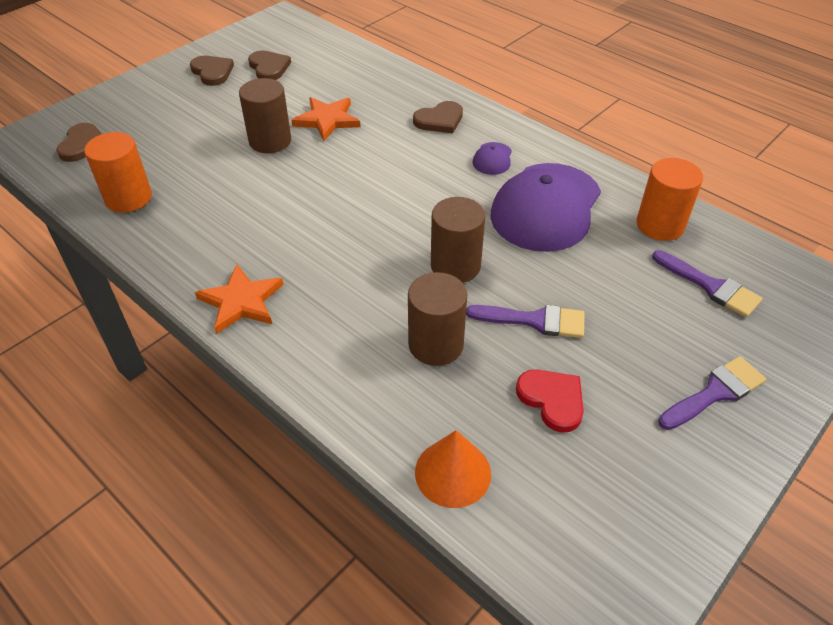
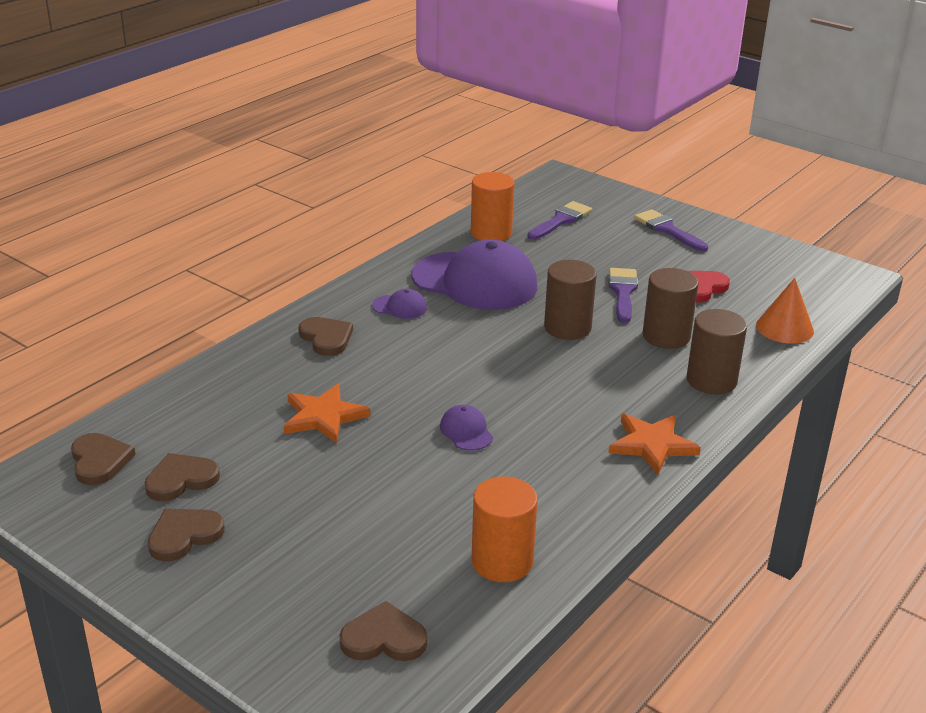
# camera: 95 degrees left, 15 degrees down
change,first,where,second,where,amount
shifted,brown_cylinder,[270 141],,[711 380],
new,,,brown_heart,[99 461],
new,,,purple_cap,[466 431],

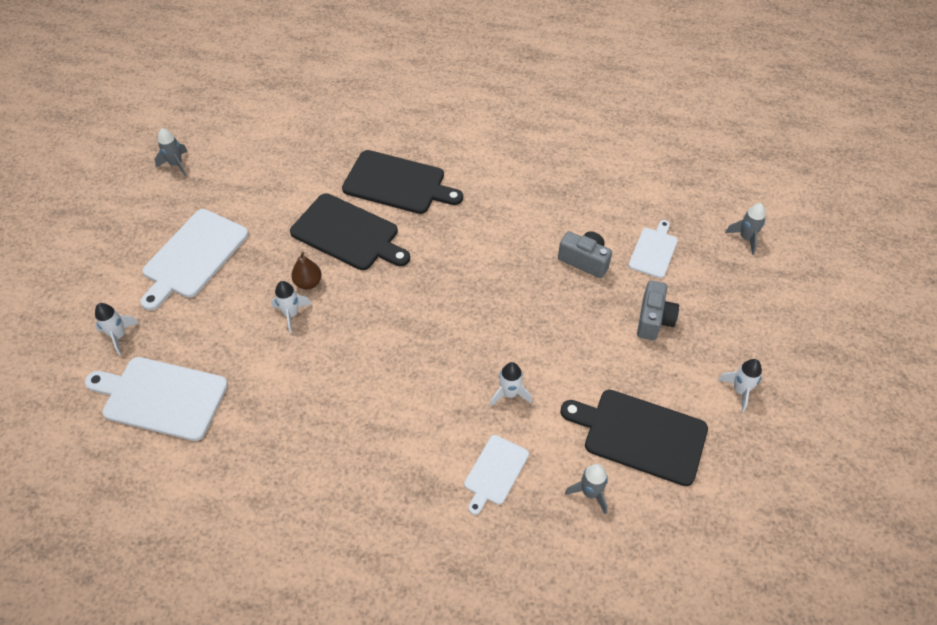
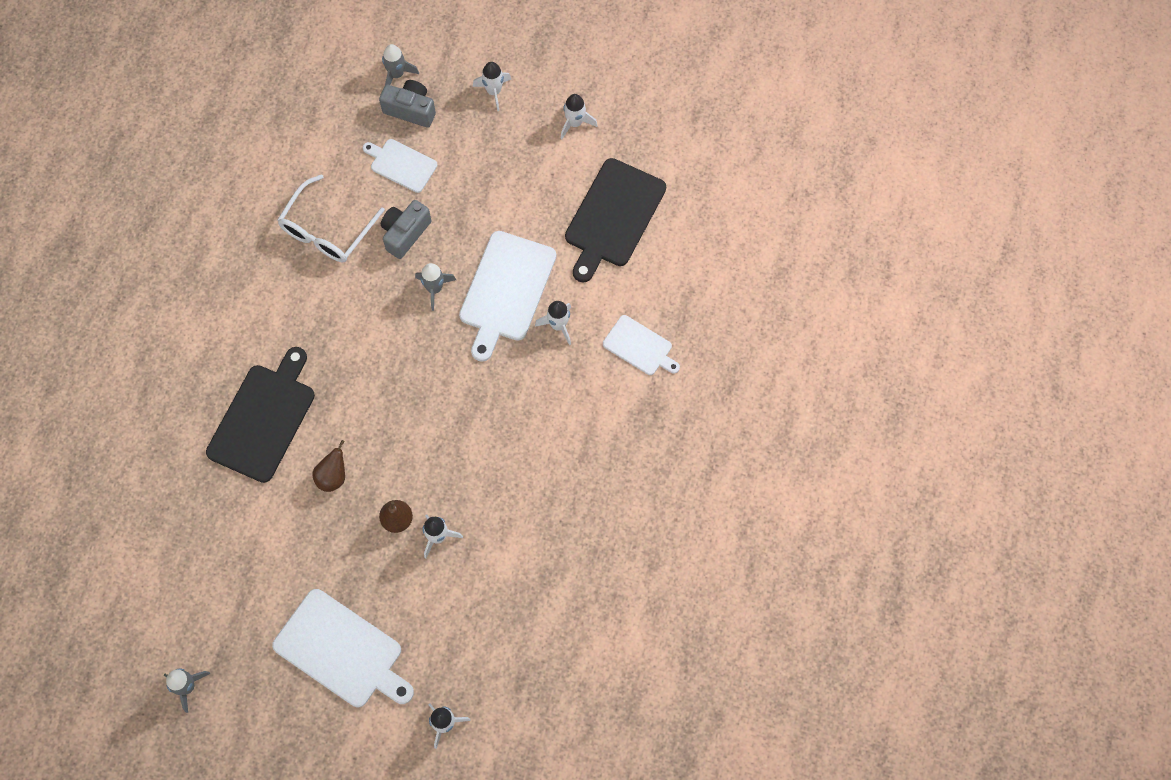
# camera: 85 degrees left, 15 degrees up
change,first,where,second,where,amount
shifted,white_cutting_board,[161 397],,[506 290],
swapped,black_cutting_board,[348 234],brown_pear,[333 476],
shifted,grey_rocket,[590 493],,[434 289],
shifted,grey_camera,[653 319],,[410 109],
new,,,white_glasses,[327 230],
new,,,white_rocket,[494 91],

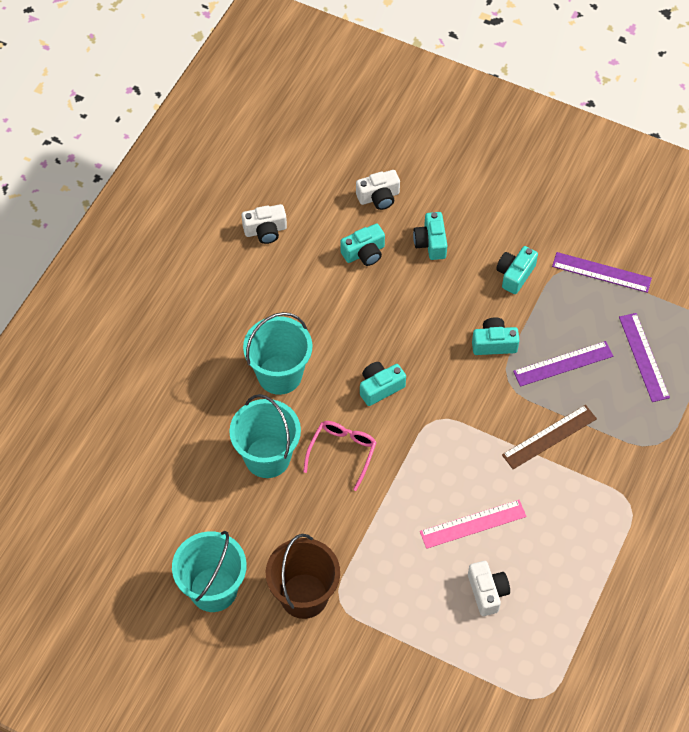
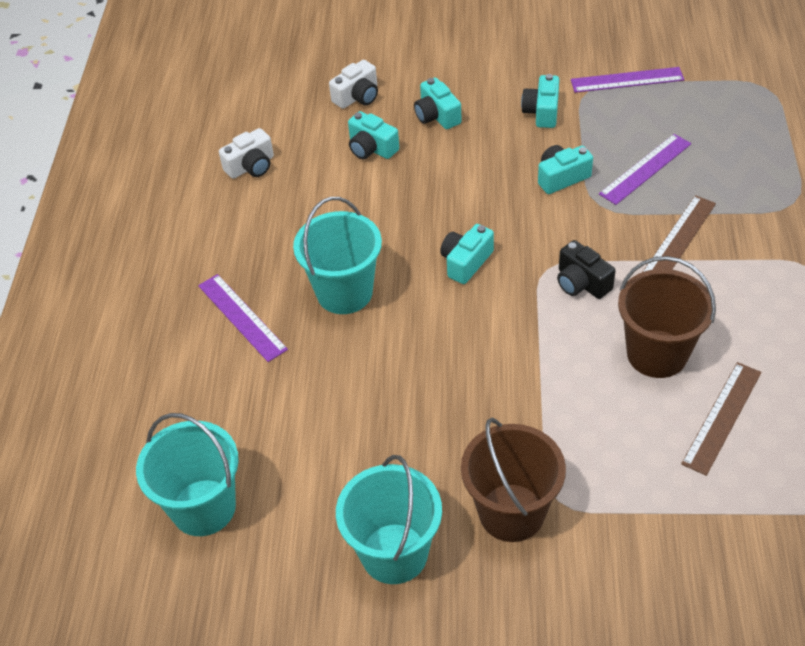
# camera: 20 degrees left, 10 degrees down
change,first,where,second,where,amount
shifted,turquoise_bucket,[267 457],,[203 507],
gone,pink_glasses,[342 452],,,
rotated,turquoise_camera,[364 253],,[371 148],90 degrees clockwise
swapped,pink_ruler,[473 524],brown_bucket,[657 354],
swapped,white_camera,[487 592],brown_ruler,[722 417],
shifted,purple_ruler,[644 357],,[242 317],
new,,,black_camera,[581 283],

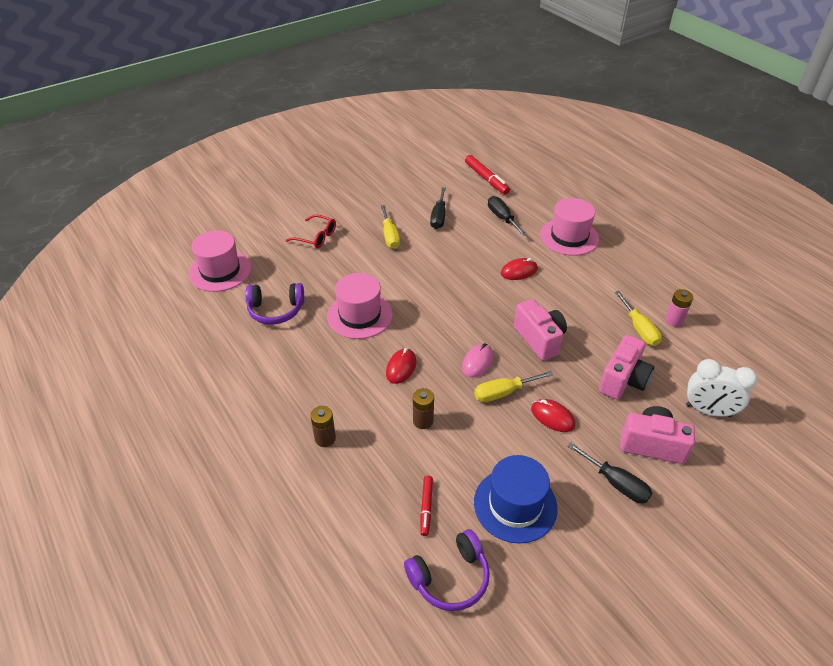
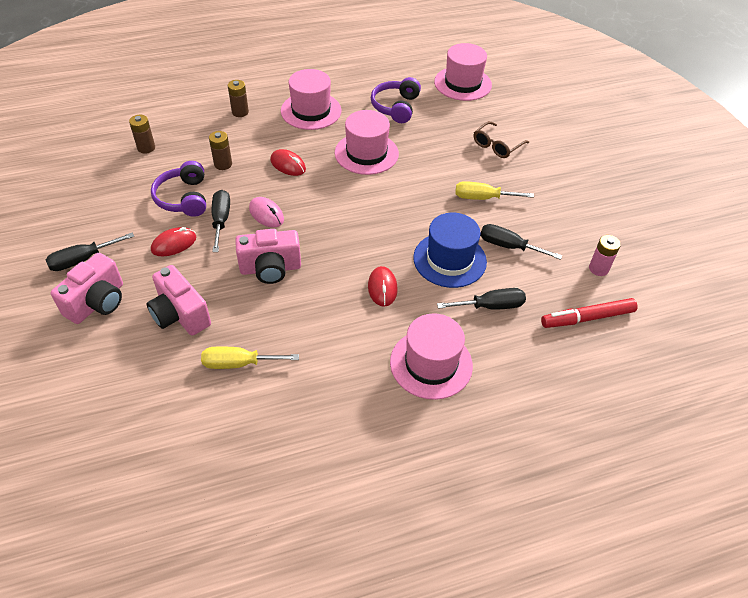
# camera: 105 degrees right, 5 degrees up
change,first,where,second,where,amount
repainted,red_glasses,[316 237],brown_glasses,[497 145],
shifted,purple_headphones,[450 578],,[183 198],
swapped,red_marker,[426 507],brown_battery,[146 148],
repainted,yellow_screwdriver,[503 393],black_screwdriver,[221 220],
shifted,blue_hat,[515 505],,[449 259],
shifted,pink_battery,[674 320],,[598 268],
gone,white_clock,[708 411],,,
new,,,pink_hat,[311 111],

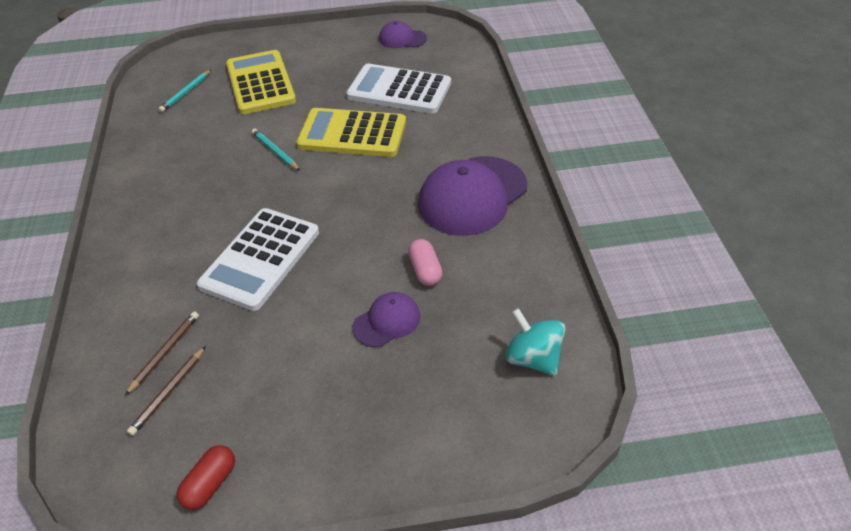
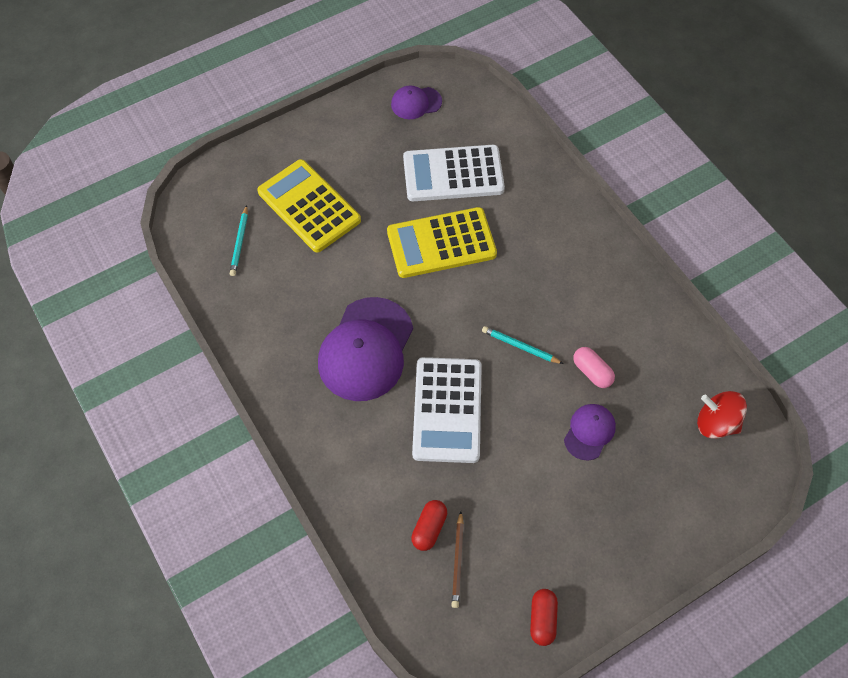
# camera: 25 degrees left, 15 degrees up
change,first,where,second,where,amount
swapped,brown_pencil,[165 352],red_capsule,[429 528],
shifted,turquoise_pencil,[275 151],,[520 346],
shifted,purple_cap,[472 196],,[366 349],
repainted,turquoise_spinning_top,[533 358],red_spinning_top,[716 423],

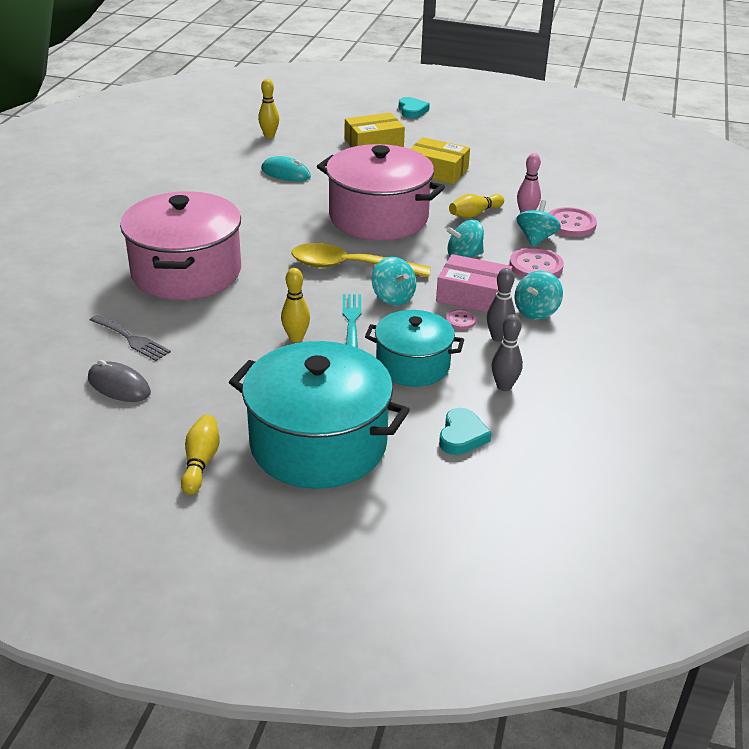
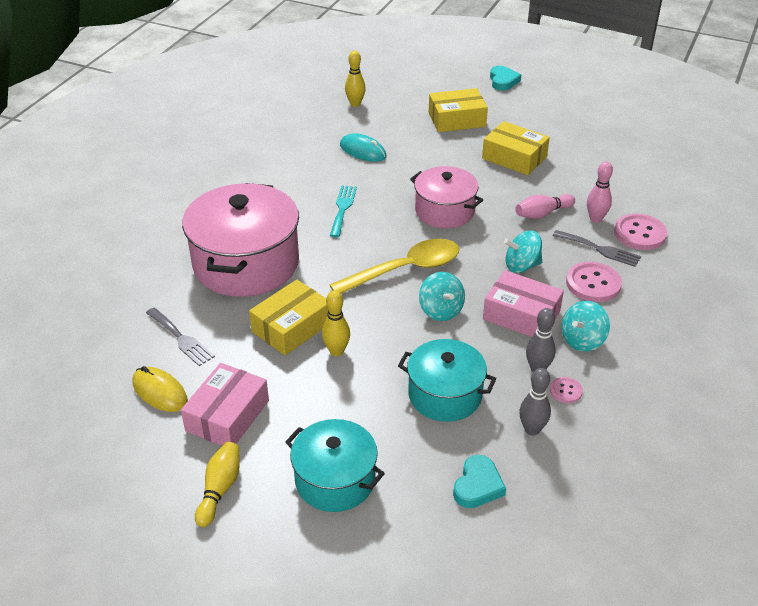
# camera: 10 degrees right, 5 degrees up
change,first,where,second,where,amount
repainted,grey_mouse,[119 386],yellow_mouse,[160 392],
scaled,turquoise_pot,[318 444],,[335 480],x0.60
rotated,yellow_spoon,[350 267],,[405 270],135 degrees clockwise
scaled,pink_pot,[378 217],,[444 211],x0.60
shifted,turquoise_fork,[351 319],,[343 208],
shifted,pink_button,[460 320],,[565 391],
repainted,yellow_bowling_pin,[474 214],pink_bowling_pin,[542 214],
swapped,turquoise_spinning_top,[536 239],grey_fork,[600 249],
new,,,pink_box,[227 415],
new,,,yellow_box,[292 327],

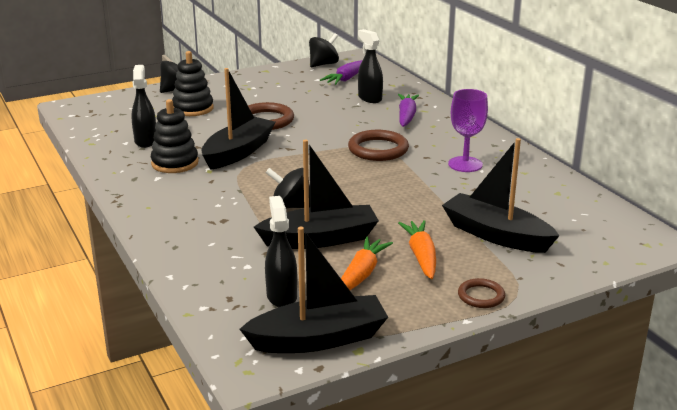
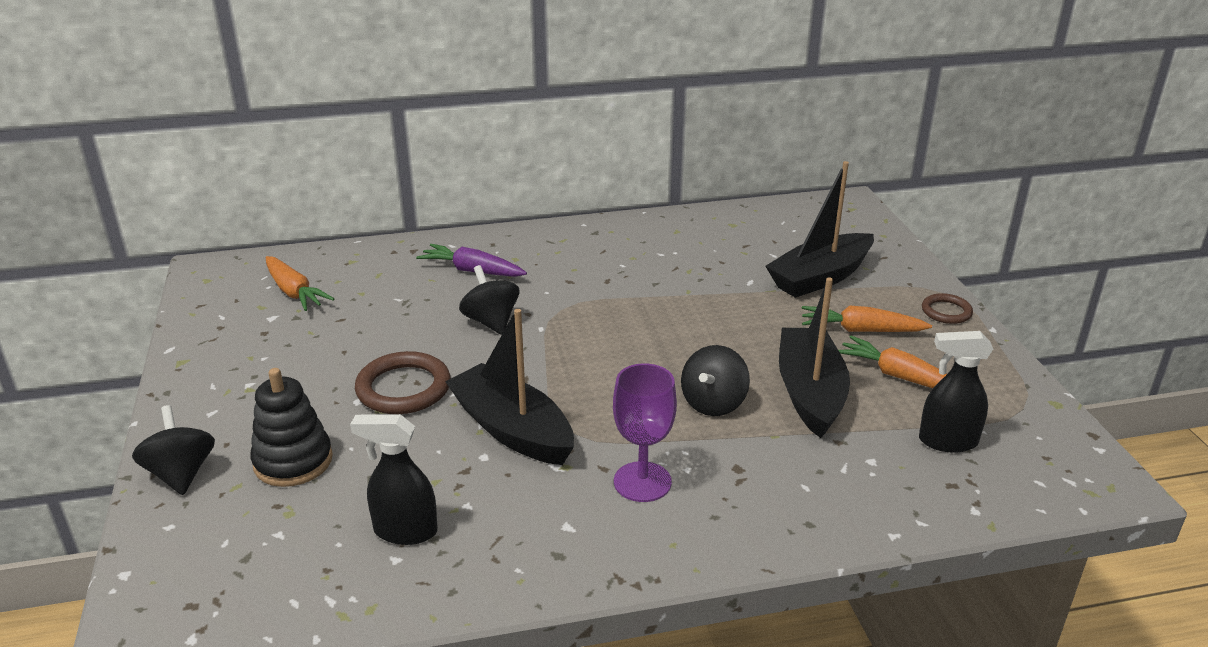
# camera: 75 degrees left, 5 degrees up
change,first,where,second,where,amount
gone,black_stacking_toy,[175 163],,,
gone,black_boat,[318 339],,,
shifted,black_spinning_top,[323 64],,[491 322],
repainted,purple_carrot,[347 79],orange_carrot,[294 292],
gone,brown_ring,[378 149],,,
gone,black_spray_bottle,[369 98],,,
shifted,purple_goblet,[465 164],,[642 482],

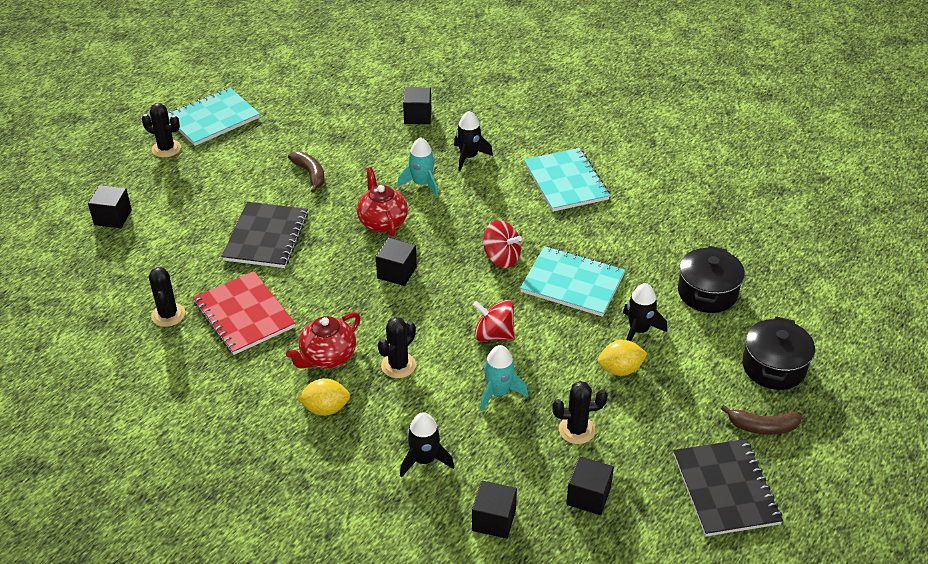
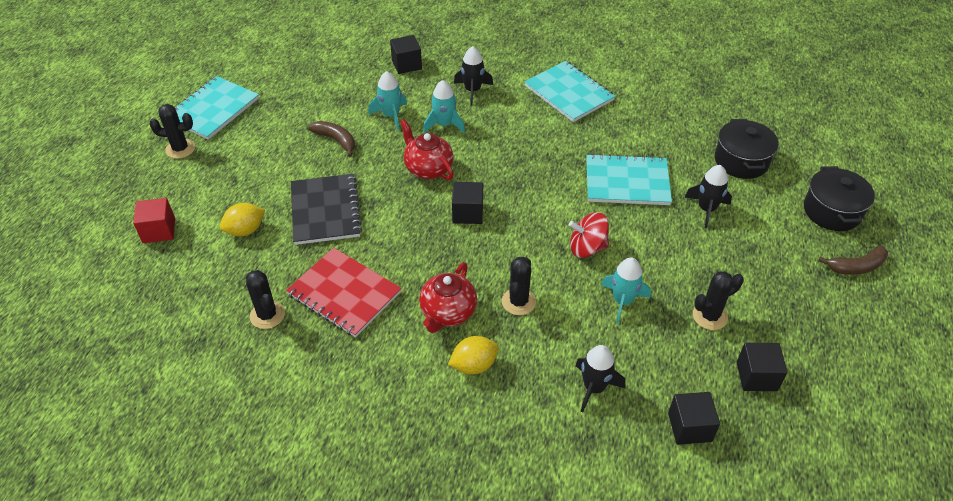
# camera: 20 degrees left, 5 degrees up
change,first,where,second,where,amount
repainted,black_cube,[113 217],red_cube,[159 230],
gone,red_spinning_top,[501 258],,,
shifted,yellow_lemon,[620 369],,[245 230],
gone,black_notebook,[725 489],,,
new,,,turquoise_rocket,[391 115],

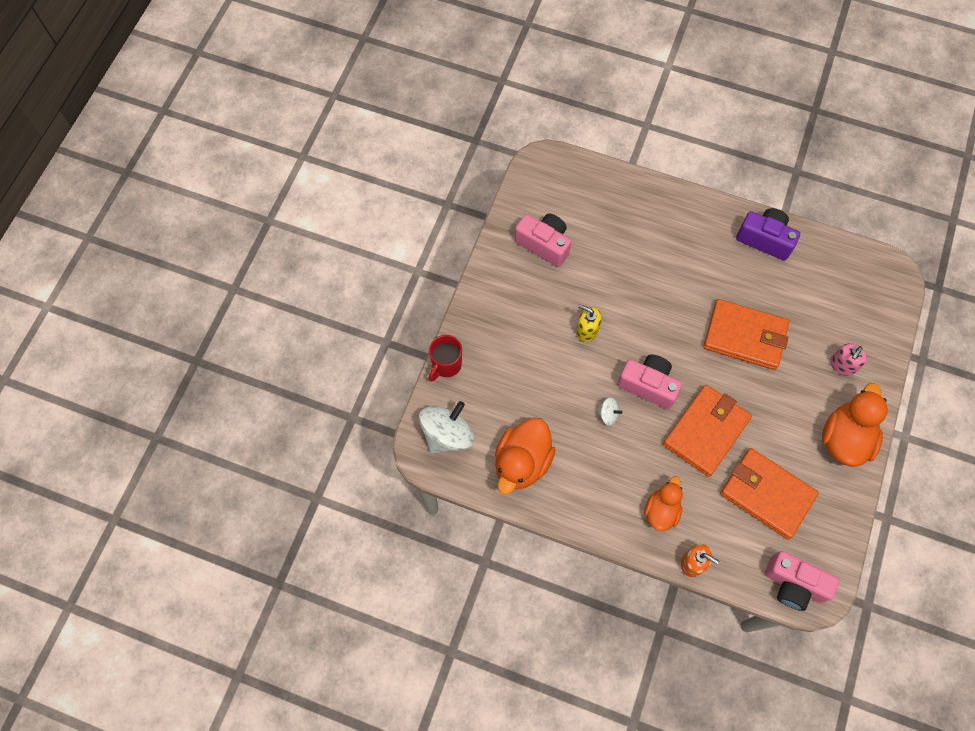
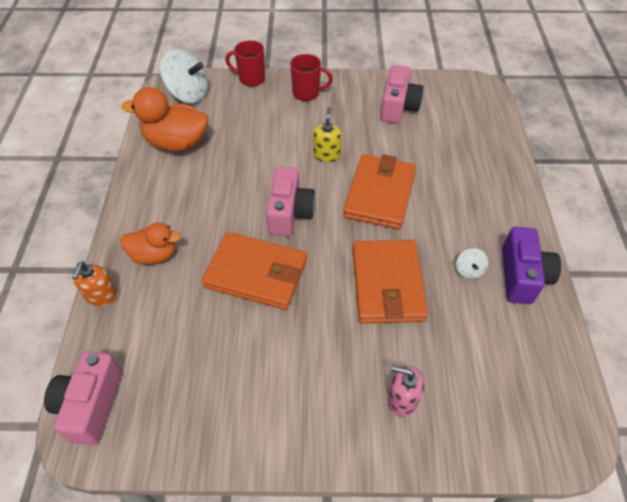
# camera: 70 degrees right, 15 degrees down
change,first,where,second,where,amount
shifted,white_spinning_top,[608 414],,[469 270],
shifted,orange_wallet,[767 494],,[380 194],
gone,orange_duck,[844 438],,,
new,,,red_mug,[307 93],

